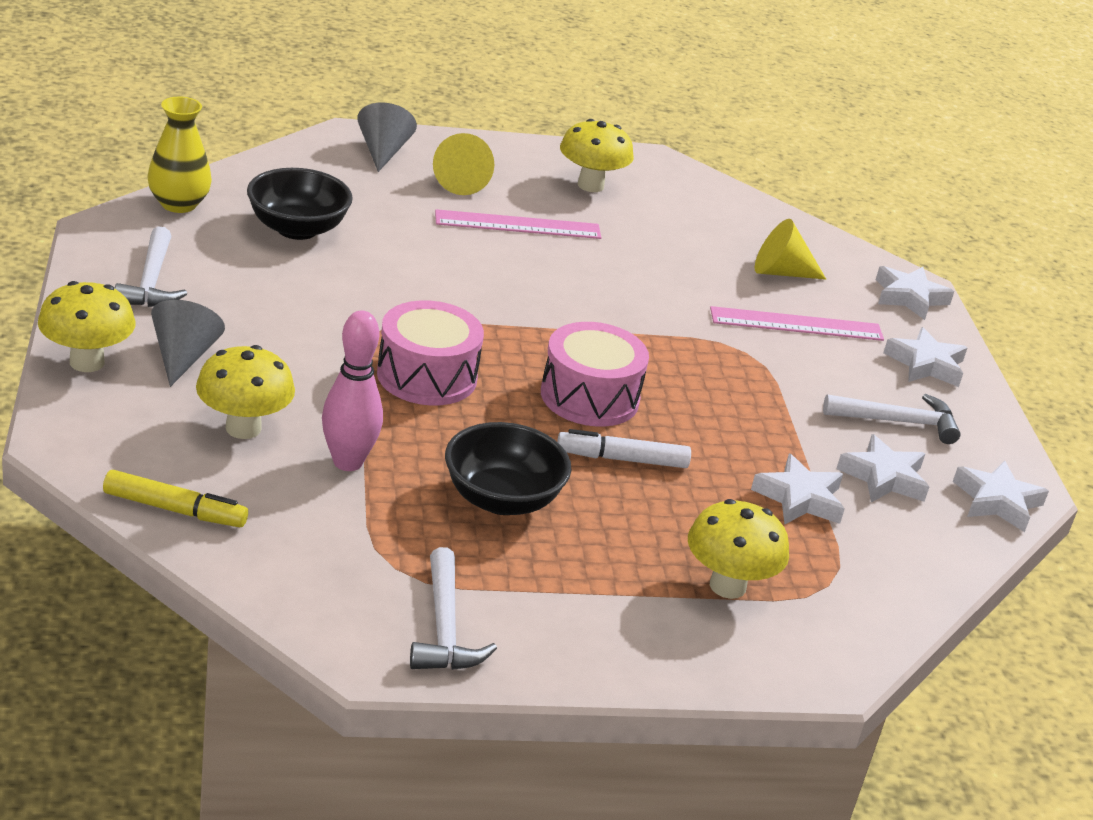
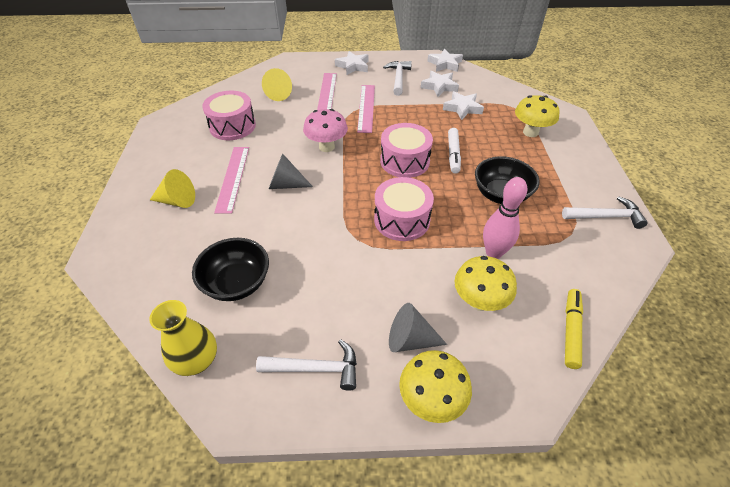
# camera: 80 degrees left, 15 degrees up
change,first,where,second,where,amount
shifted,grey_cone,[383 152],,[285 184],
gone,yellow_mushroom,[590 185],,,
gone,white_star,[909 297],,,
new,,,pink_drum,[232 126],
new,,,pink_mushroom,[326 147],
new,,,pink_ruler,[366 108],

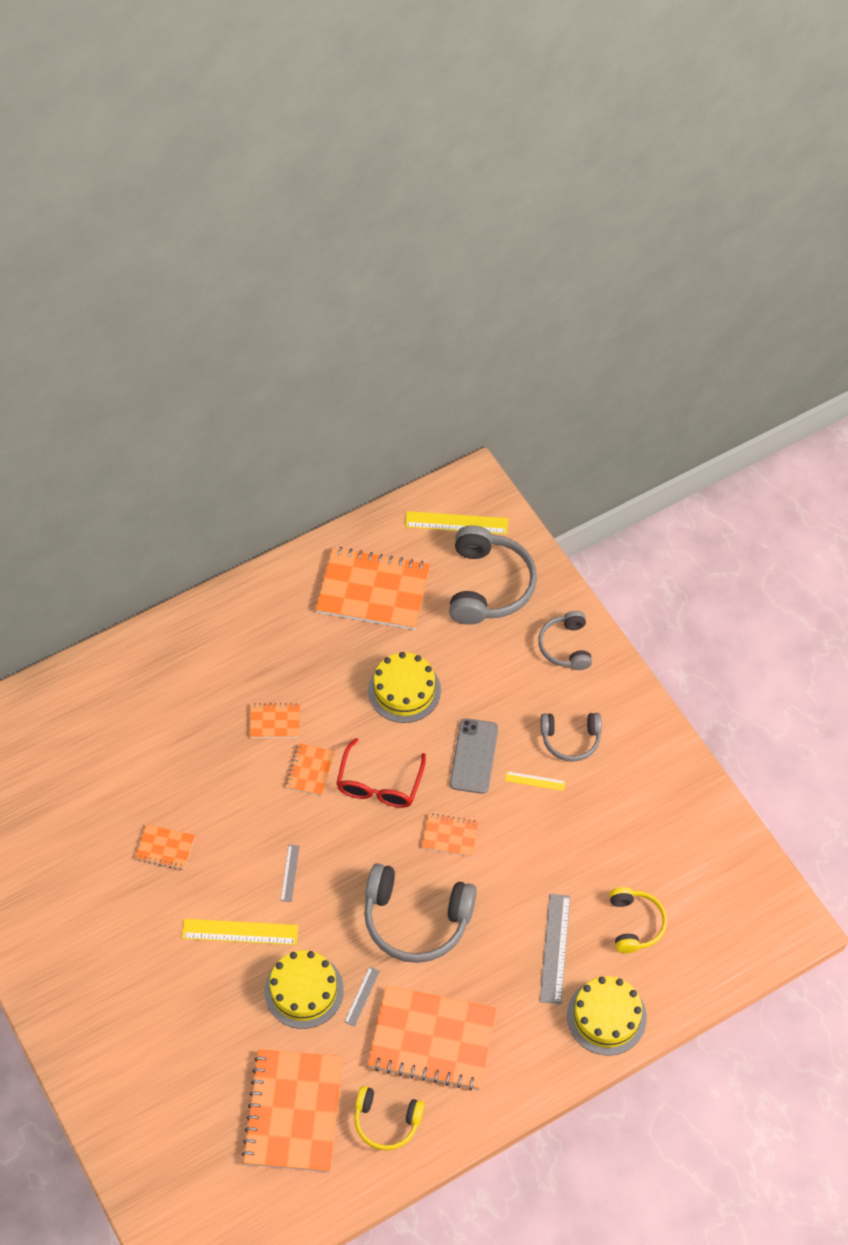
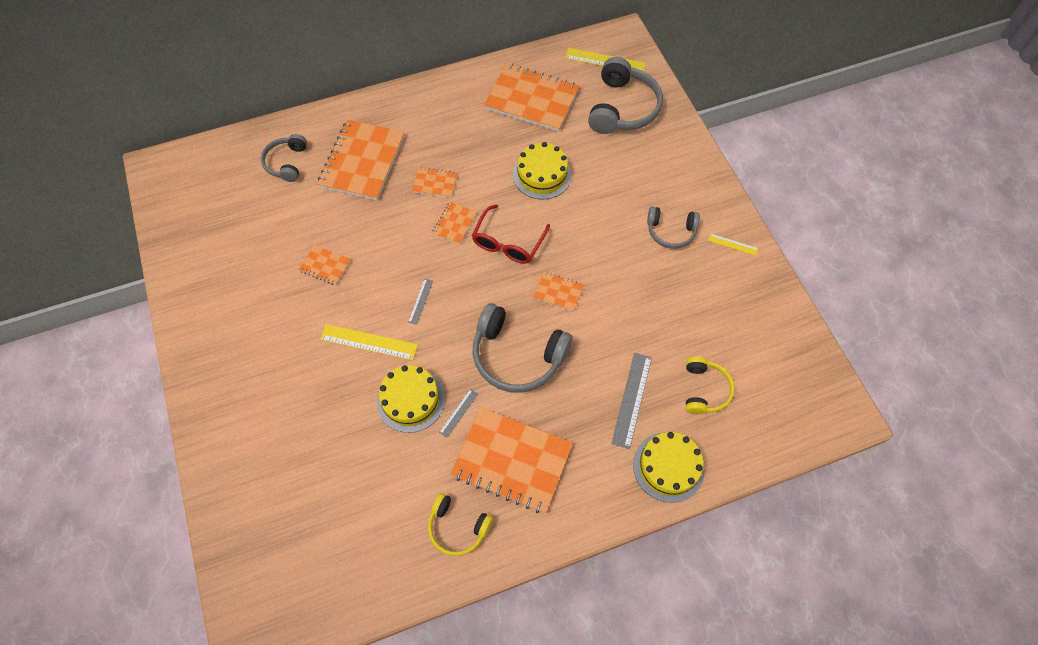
# camera: 10 degrees right, 5 degrees up
change,first,where,second,where,amount
shifted,orange_notebook,[294 1111],,[362 161],
gone,grey_phone,[474 756],,,
shifted,yellow_ruler,[535 781],,[733 244],
shifted,grey_headphones,[566 646],,[287 163],

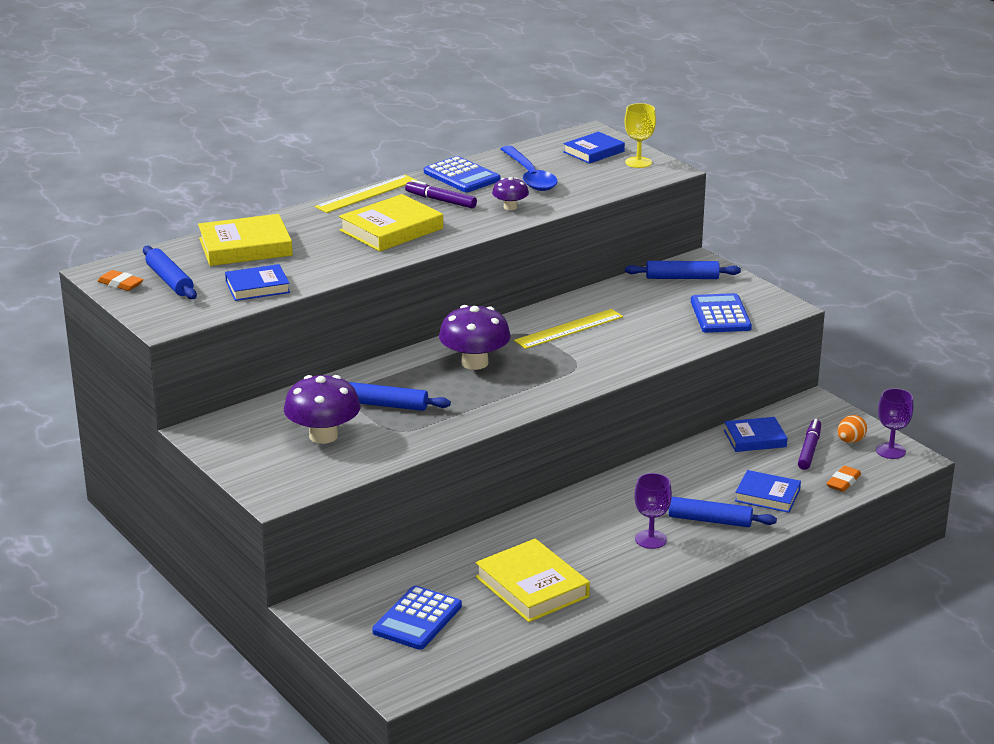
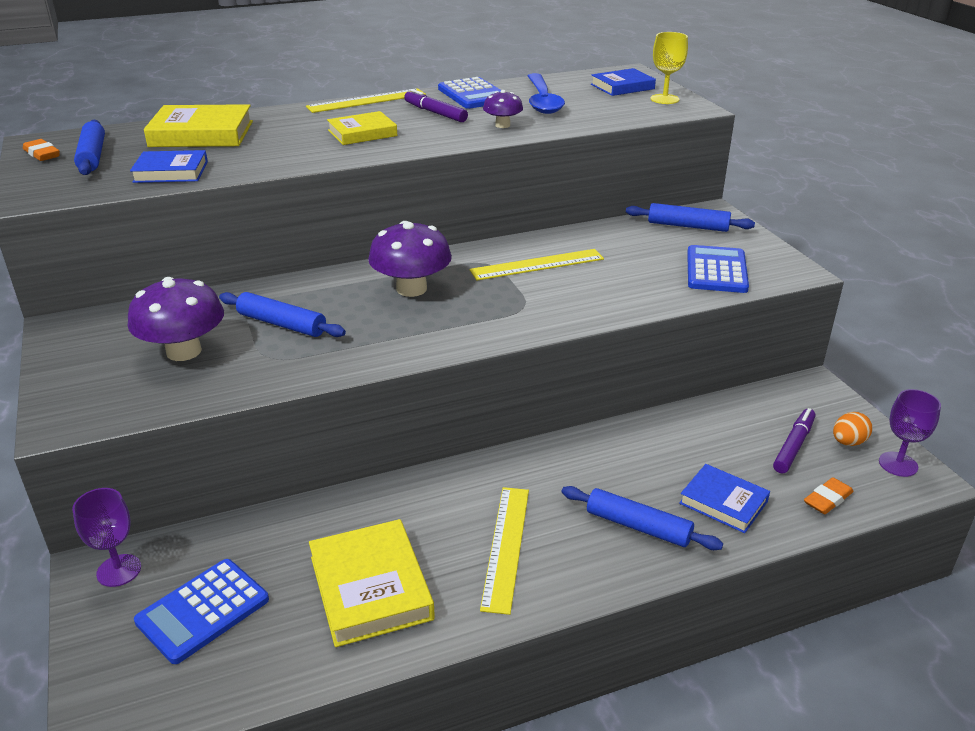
# camera: 15 degrees right, 5 degrees up
change,first,where,second,where,amount
scaled,yellow_book,[391 229],,[362 133],x0.65
shifted,purple_goblet,[650 539],,[119 570],
gone,blue_book,[755 438],,,
new,,,yellow_ruler,[506 546],

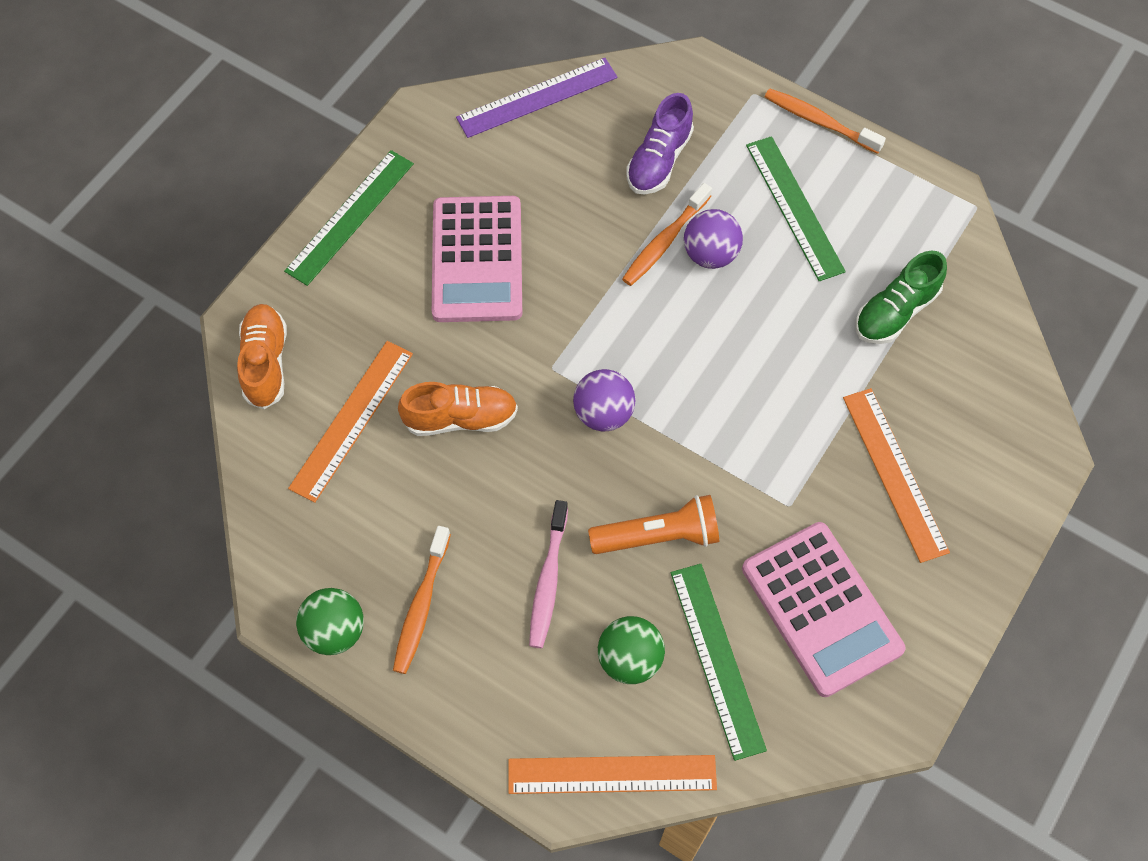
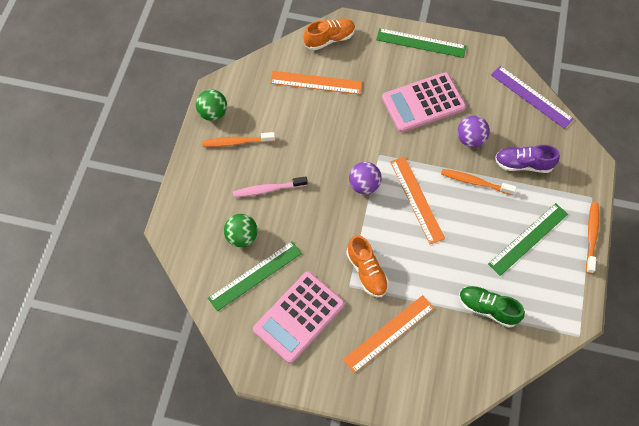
# camera: 70 degrees right, 0 degrees up
change,first,where,second,where,amount
shifted,orange_shoe,[461 418],,[366 271],
shifted,orange_ruler,[612 774],,[416 199],
gone,orange_flashlight,[658 536],,,
shifted,purple_ball,[710 254],,[470 139],

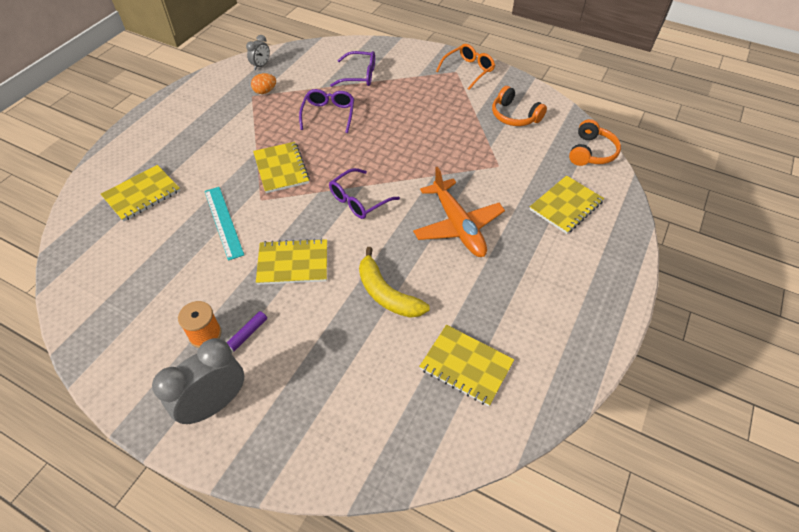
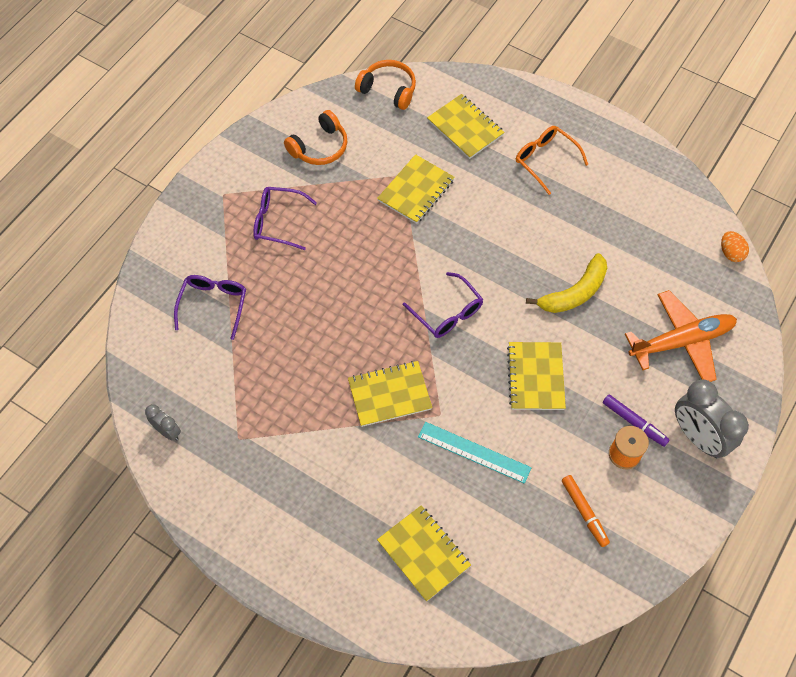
# camera: 85 degrees left, 10 degrees up
change,first,where,second,where,amount
rotated,turquoise_ruler,[223 222],,[474 452],45 degrees clockwise
shifted,orange_egg,[265 91],,[731 253],
shifted,purple_glasses,[328 115],,[278 222],
shifted,orange_plane,[457 225],,[681 341],
shifted,yellow_notebook,[466 366],,[416 190],
shifted,orange_glasses,[468 71],,[546 161],
new,,,orange_marker,[584 512],

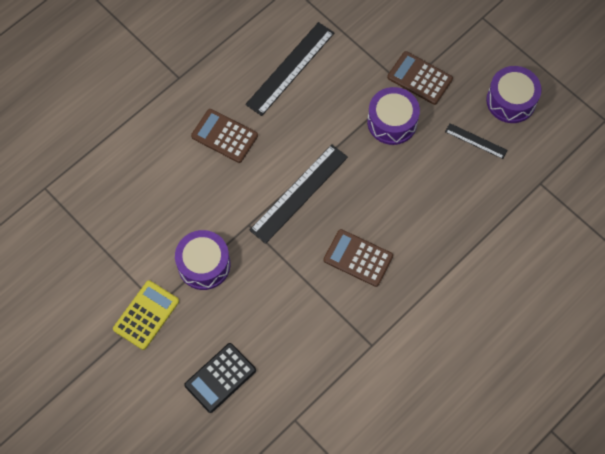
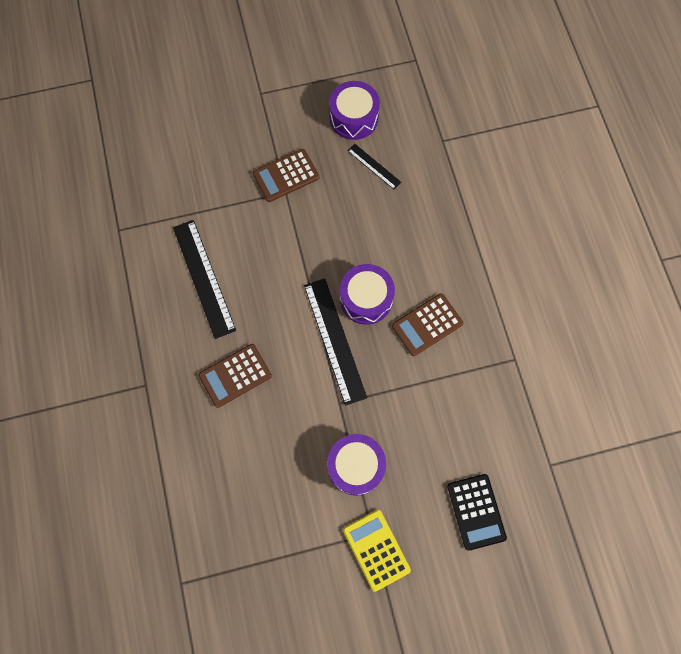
# camera: 60 degrees left, 5 degrees up
change,first,where,second,where,amount
shifted,purple_drum,[392 122],,[366 299],
rotated,black_ruler,[476 141],,[374 166],75 degrees clockwise

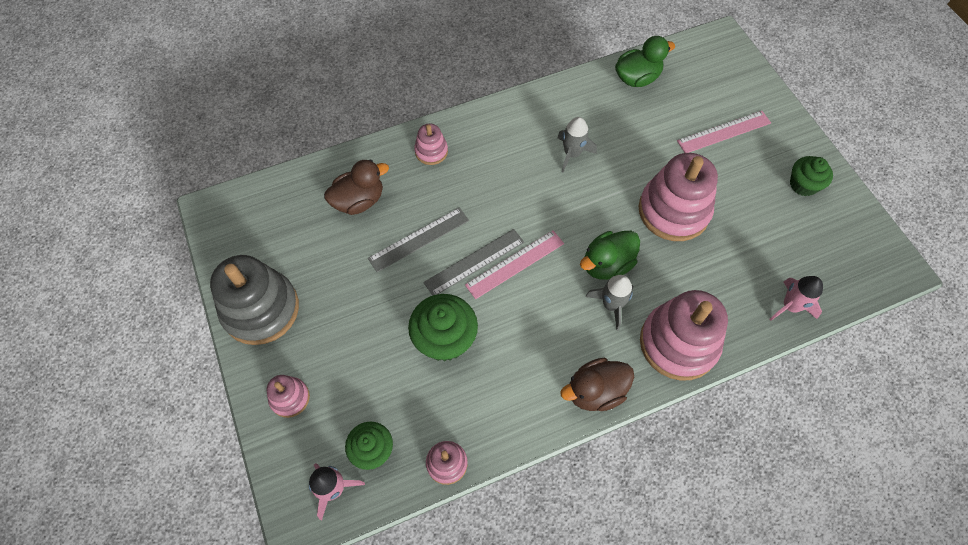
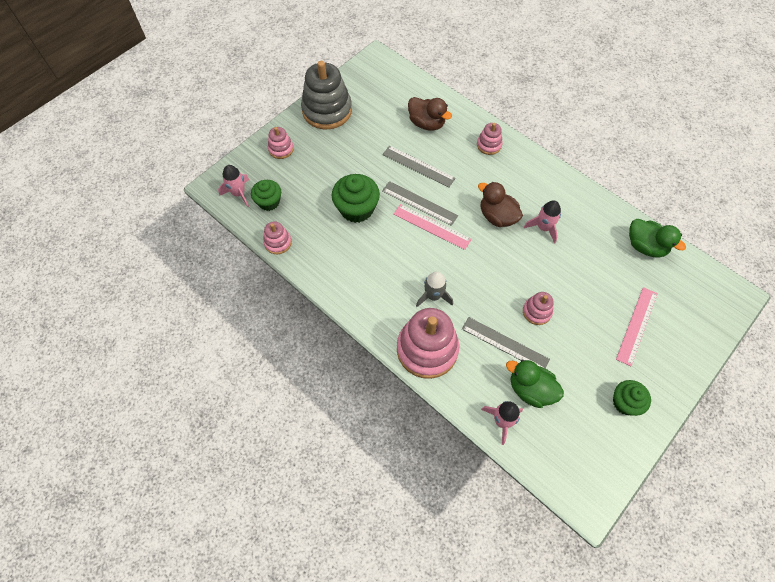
# camera: 65 degrees right, 0 degrees up
change,first,where,second,where,amount
repainted,grey_rocket,[572 154],pink_rocket,[543 228],
shifted,brown_duck,[595 391],,[497 216],
shifted,green_duck,[606 264],,[530 389],
scaled,pink_stacking_toy,[673 211],,[537 312],x0.49
rotated,pink_ruler,[724 132],,[637 325],75 degrees clockwise
new,,,grey_ruler,[505 344],

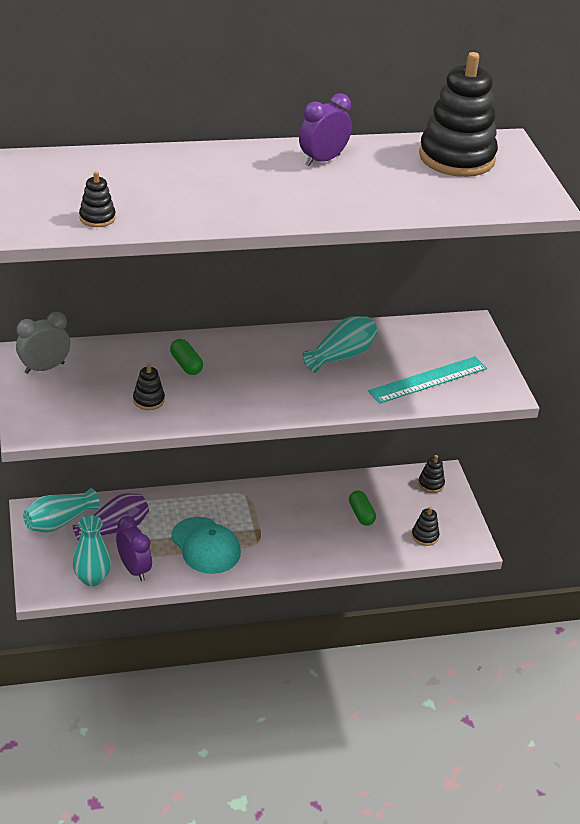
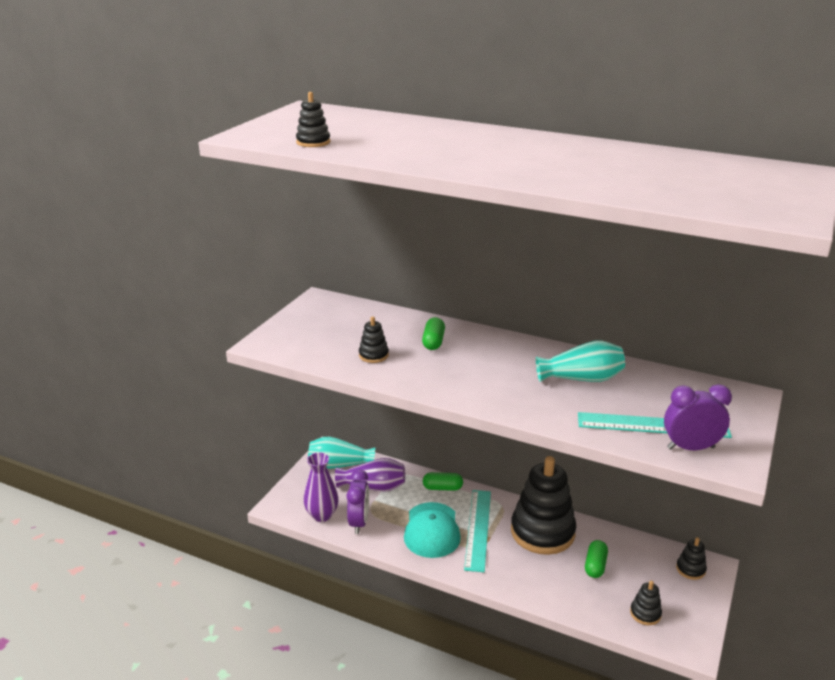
# camera: 40 degrees right, 10 degrees down
change,first,where,second,where,amount
gone,grey_clock,[44 368],,,
repainted,turquoise_vase,[92 578],purple_vase,[322 515],
shifted,purple_clock,[322 160],,[690 448],
shifted,black_stacking_toy,[456 158],,[542 532],
new,,,green_capsule,[442 488],
new,,,turquoise_ruler,[478 529],

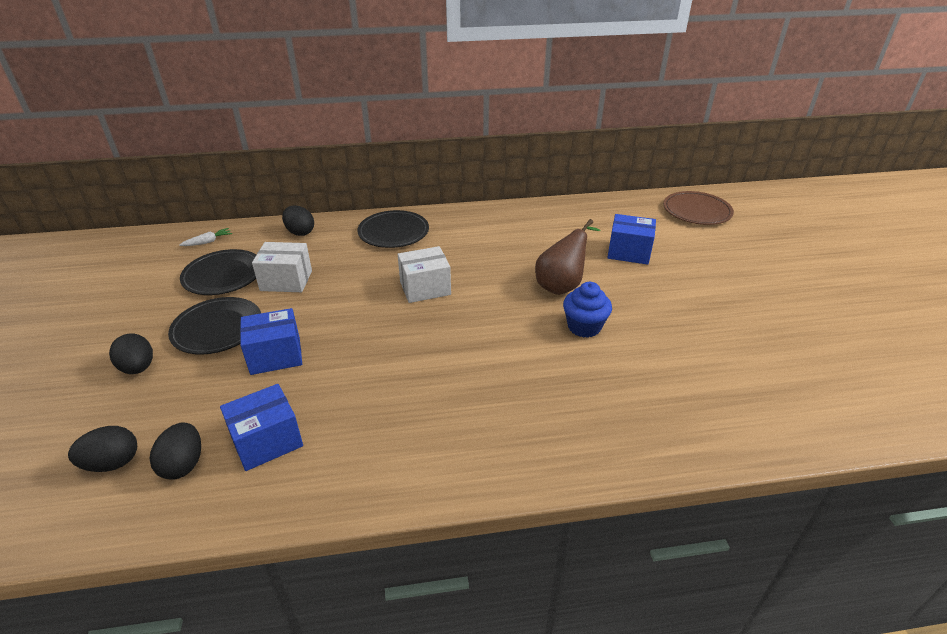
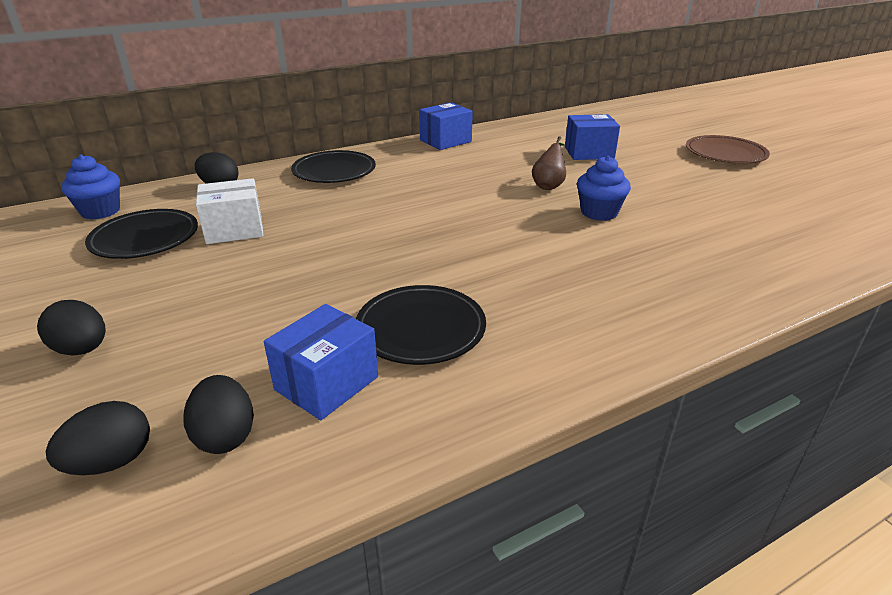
# camera: 20 degrees left, 5 degrees down
change,first,where,second,where,amount
shifted,black_plate,[217 329],,[420 329],
swapped,white_carrot,[208 242],blue_cupcake,[100 211],
shifted,blue_box,[275 355],,[445 141],
gone,white_box,[425 288],,,
scaled,brown_pear,[562 285],,[549 185],x0.65
shifted,brown_plate,[696 211],,[725 154],

